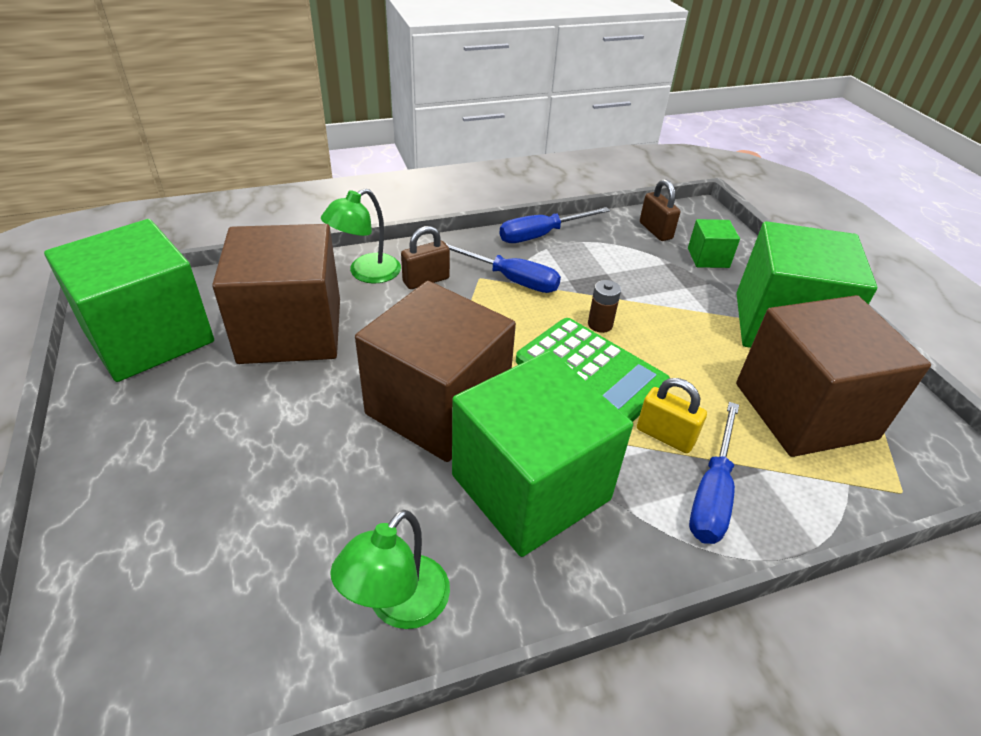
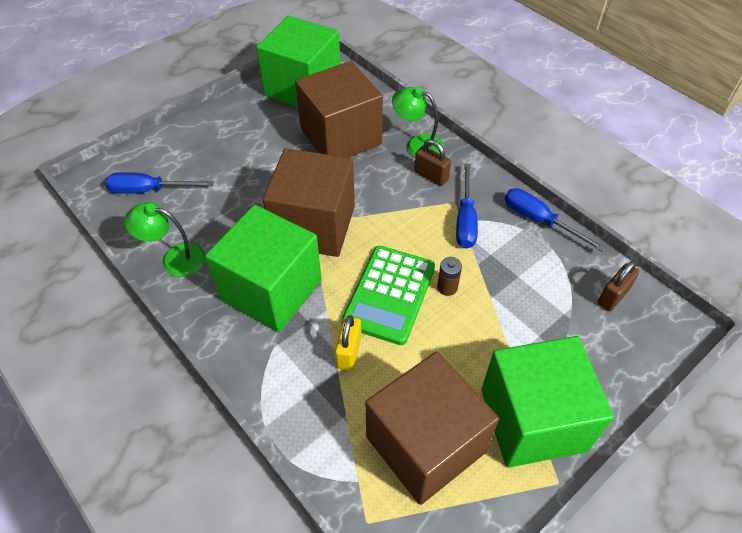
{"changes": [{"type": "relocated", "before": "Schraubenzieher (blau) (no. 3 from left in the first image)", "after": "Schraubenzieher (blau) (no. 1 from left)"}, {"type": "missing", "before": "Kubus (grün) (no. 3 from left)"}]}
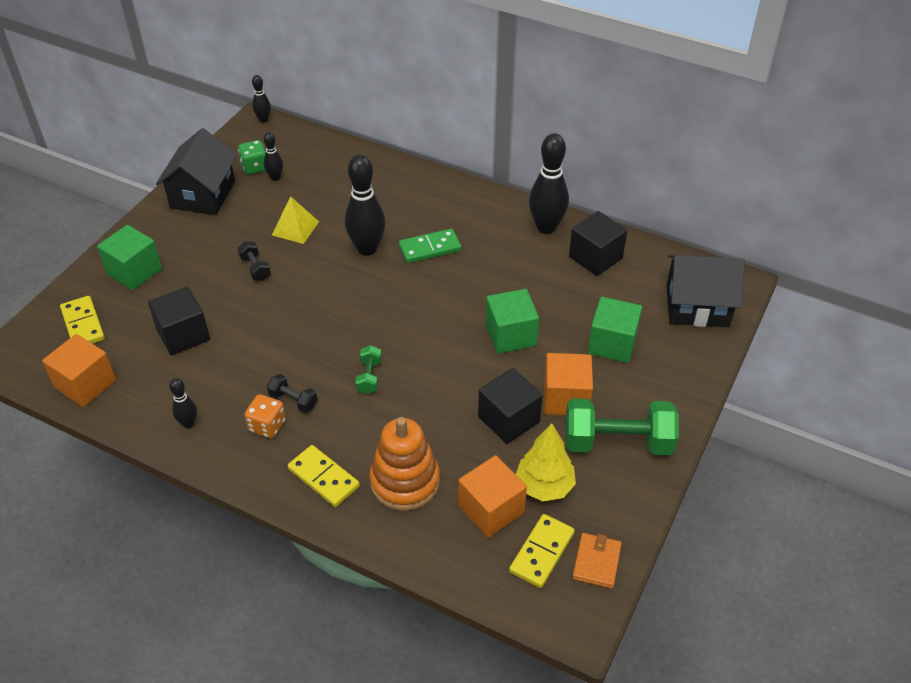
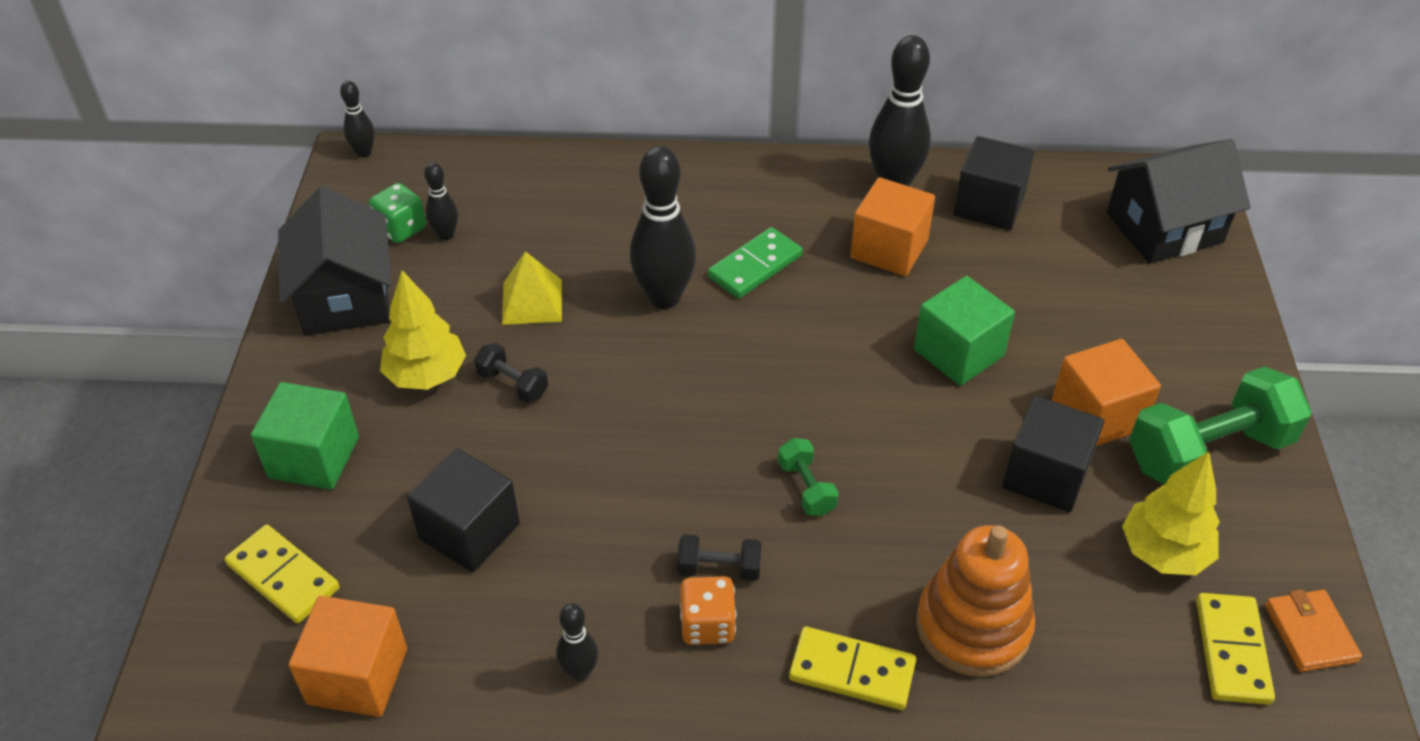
{"changes": [{"type": "appeared", "after": "Baum (gelb) (no. 1 from left)"}, {"type": "relocated", "before": "Kubus (orange) (no. 2 from left)"}, {"type": "missing", "before": "Kubus (grün) (no. 3 from left)"}]}
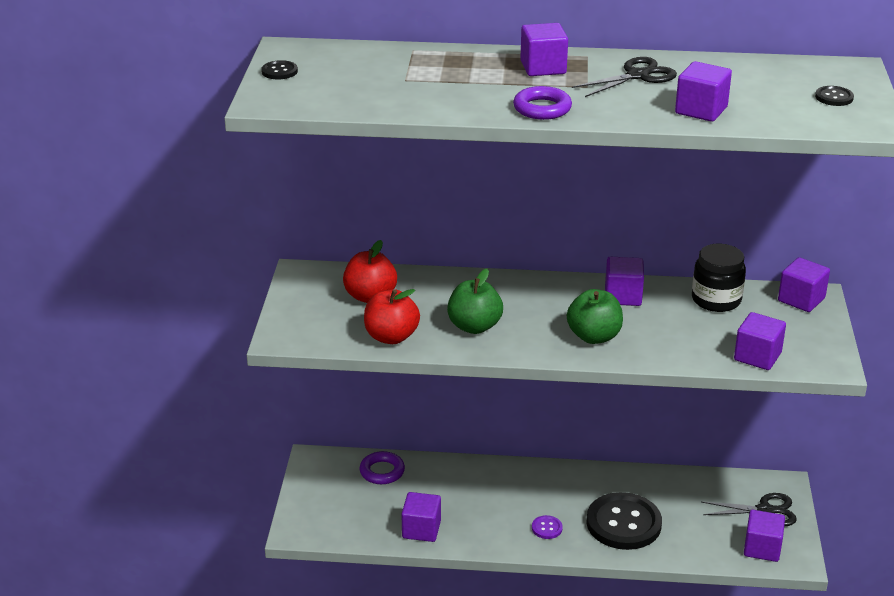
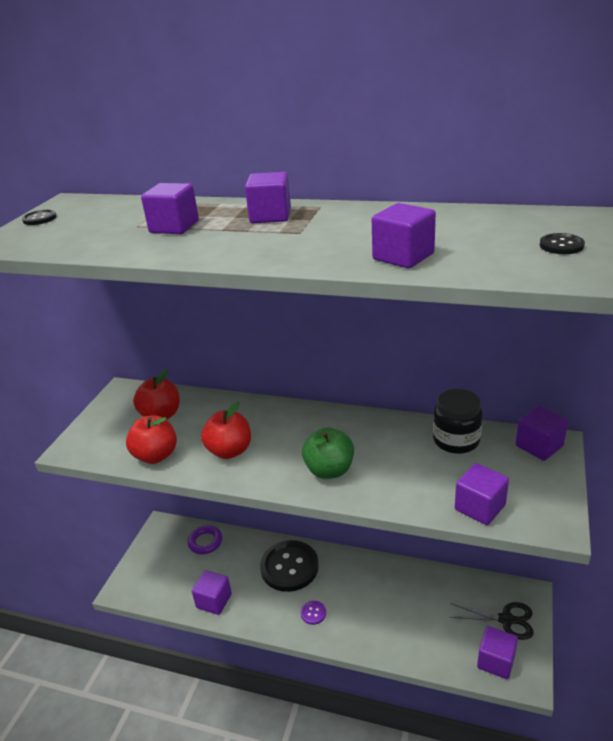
{"changes": [{"type": "relocated", "before": "Kubus (lila) (no. 3 from left in the first image)", "after": "Kubus (lila) (no. 1 from left)"}, {"type": "colour", "before": "Apfel (grün) (no. 1 from left)", "after": "Apfel (rot) (no. 3 from left)"}, {"type": "relocated", "before": "Knopf (schwarz) (no. 2 from left)"}, {"type": "missing", "before": "Ring (lila) (no. 2 from left)"}, {"type": "missing", "before": "Schere (schwarz) (no. 1 from left)"}]}
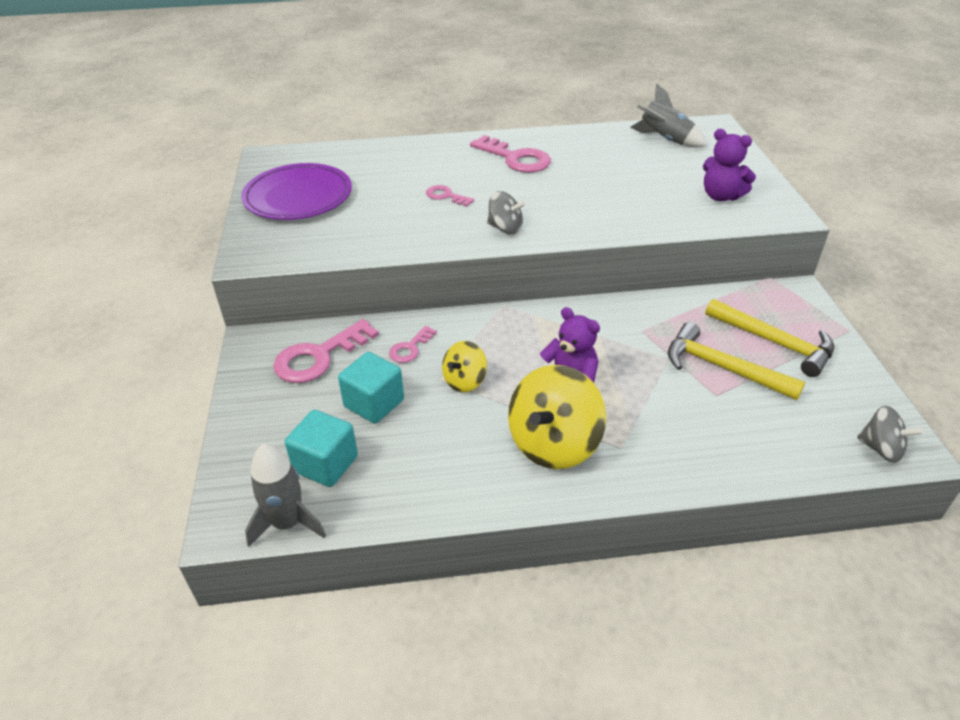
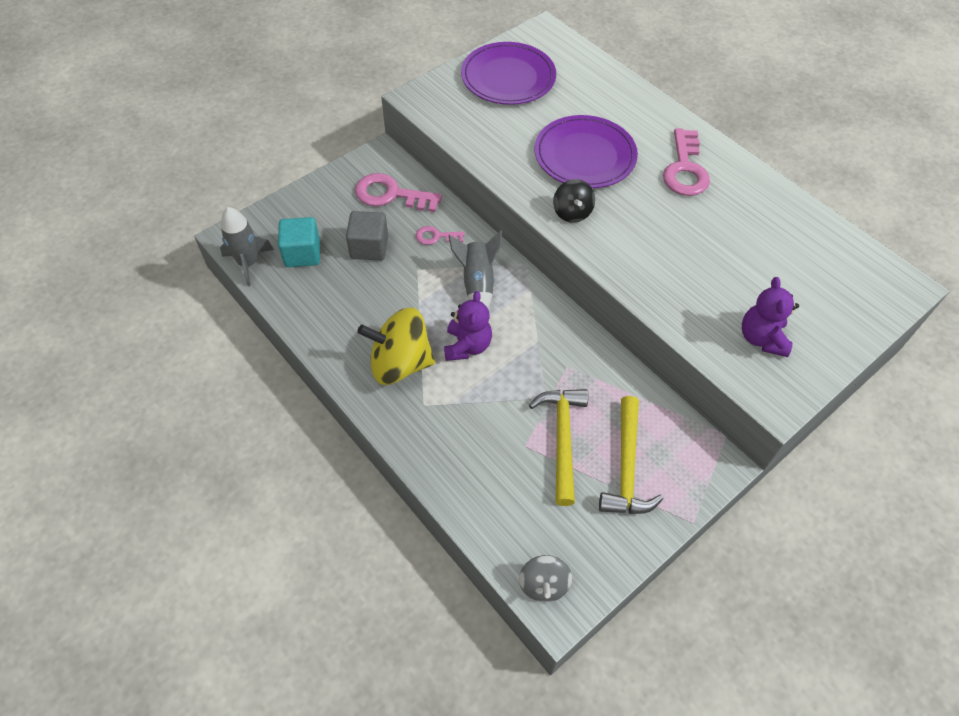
{"changes": [{"type": "colour", "before": "Kubus (türkis) (no. 2 from left)", "after": "Kubus (grau)"}, {"type": "relocated", "before": "Rakete (grau) (no. 2 from left)"}, {"type": "exchanged", "before": "Schlüssel (rosa) (no. 3 from left)", "after": "Teller (lila) (no. 2 from left)"}, {"type": "colour", "before": "Kreisel (grau) (no. 1 from left)", "after": "Kreisel (schwarz)"}, {"type": "missing", "before": "Kreisel (gelb) (no. 1 from left)"}]}
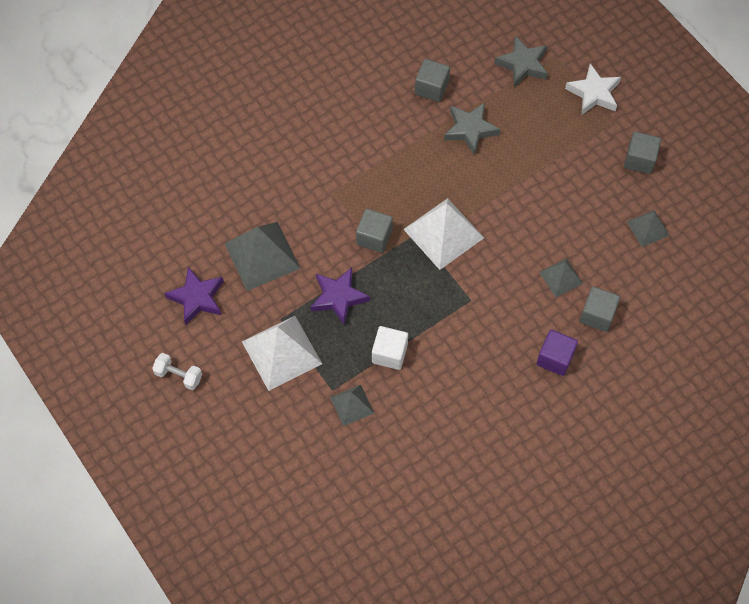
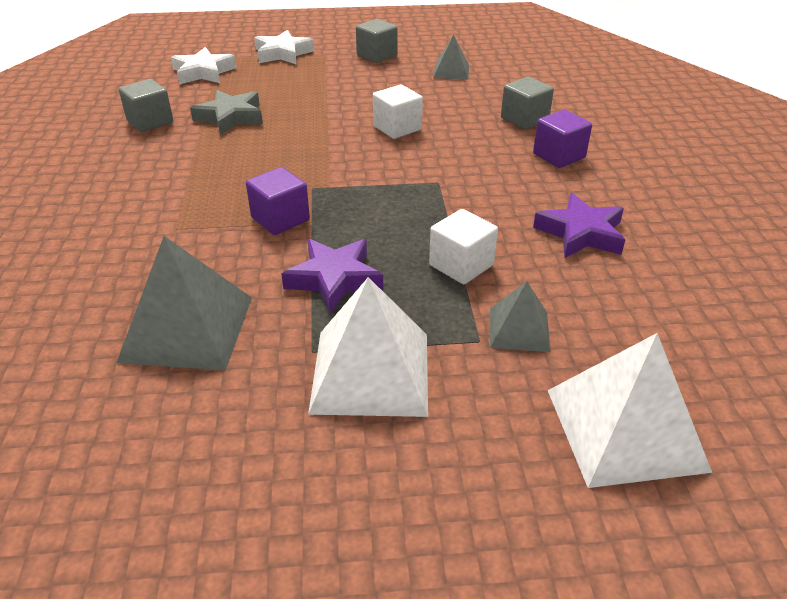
{"changes": [{"type": "colour", "before": "Stern (grau) (no. 2 from left)", "after": "Stern (weiß) (no. 1 from left)"}, {"type": "colour", "before": "Kubus (grau) (no. 1 from left)", "after": "Kubus (lila) (no. 1 from left)"}, {"type": "appeared", "after": "Kubus (weiß) (no. 1 from left)"}, {"type": "relocated", "before": "Stern (lila) (no. 1 from left in the first image)", "after": "Stern (lila) (no. 2 from left)"}, {"type": "relocated", "before": "Pyramide (weiß) (no. 2 from left)"}, {"type": "missing", "before": "Hantel (weiß)"}, {"type": "missing", "before": "Pyramide (grau) (no. 3 from left)"}]}
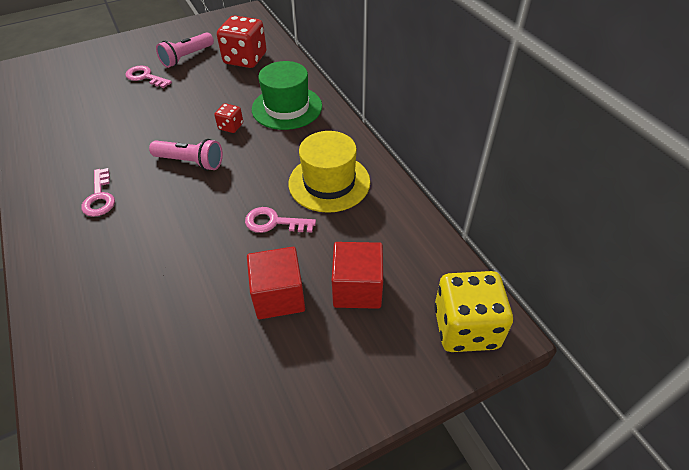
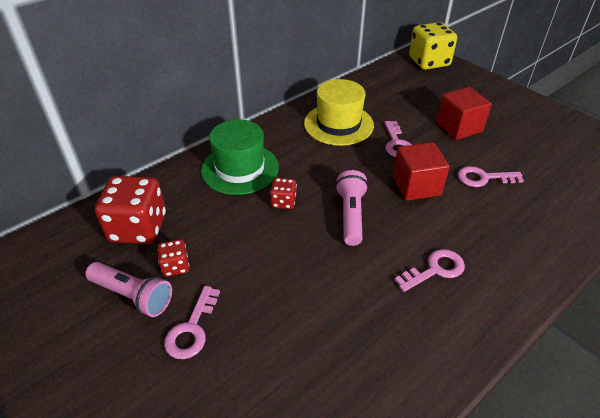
{"changes": [{"type": "appeared", "after": "Spielwürfel (rot) (no. 2 from left)"}, {"type": "relocated", "before": "Kubus (rot) (no. 2 from left in the first image)", "after": "Kubus (rot) (no. 1 from left)"}, {"type": "appeared", "after": "Schlüssel (rosa) (no. 4 from left)"}]}
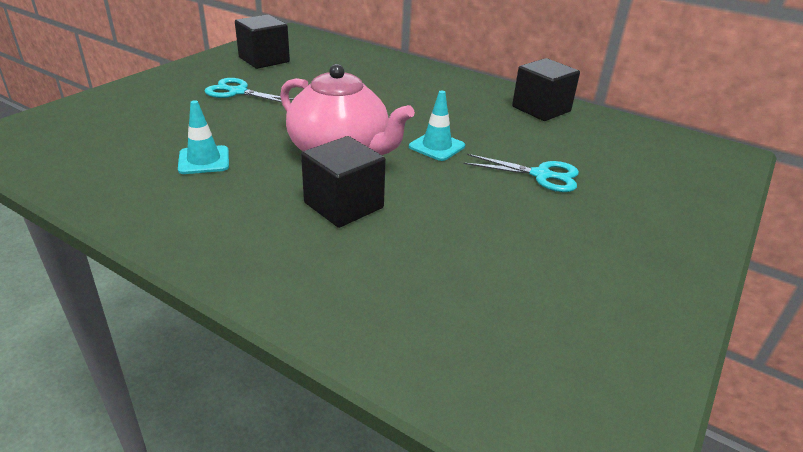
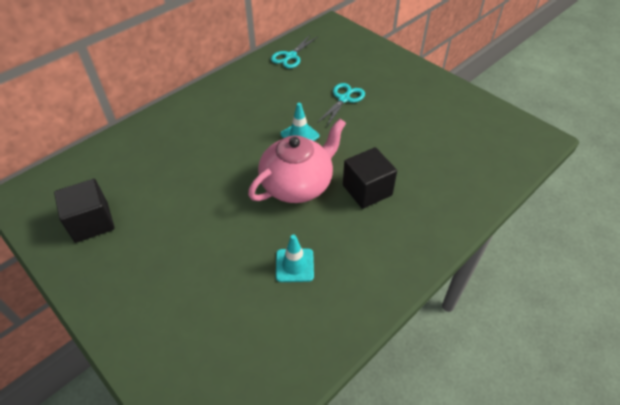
{"changes": [{"type": "relocated", "before": "Schere (türkis) (no. 1 from left)"}, {"type": "missing", "before": "Kubus (schwarz) (no. 3 from left)"}]}
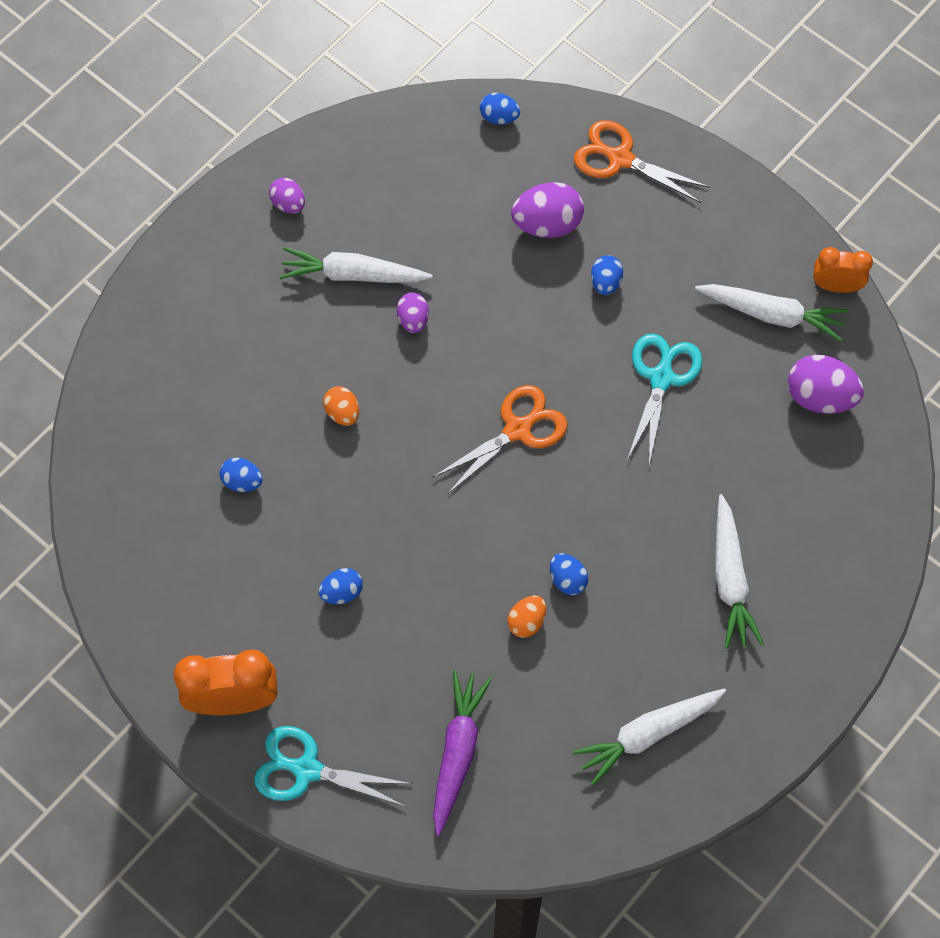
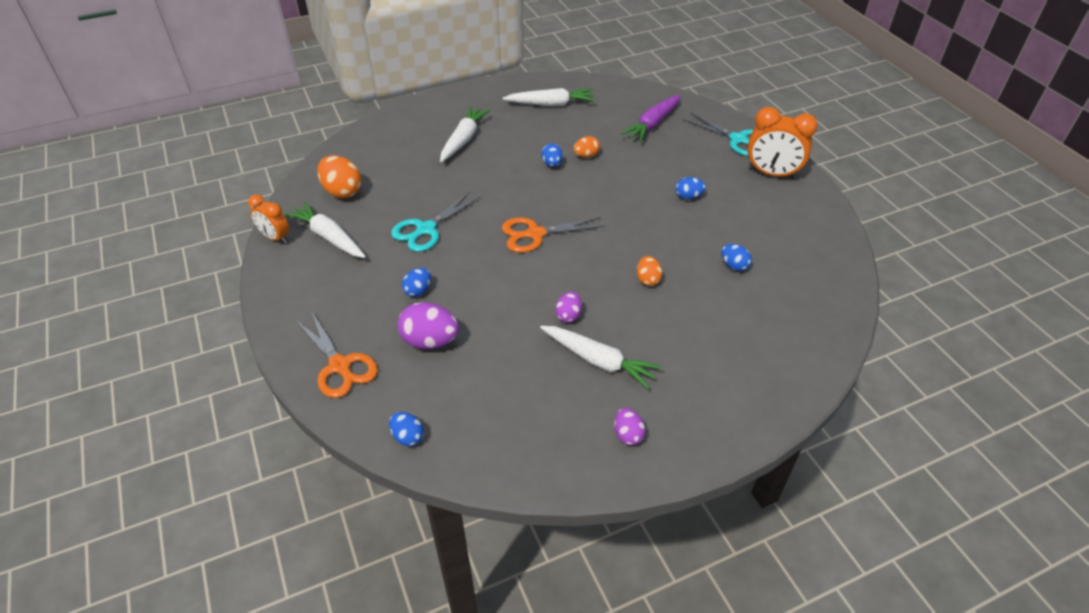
{"changes": [{"type": "colour", "before": "Ei (lila) (no. 4 from left)", "after": "Ei (orange) (no. 1 from left)"}]}
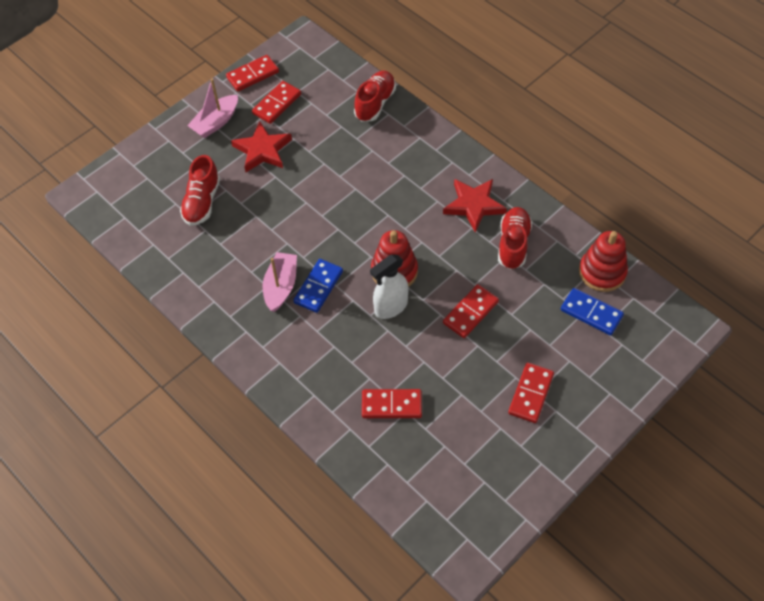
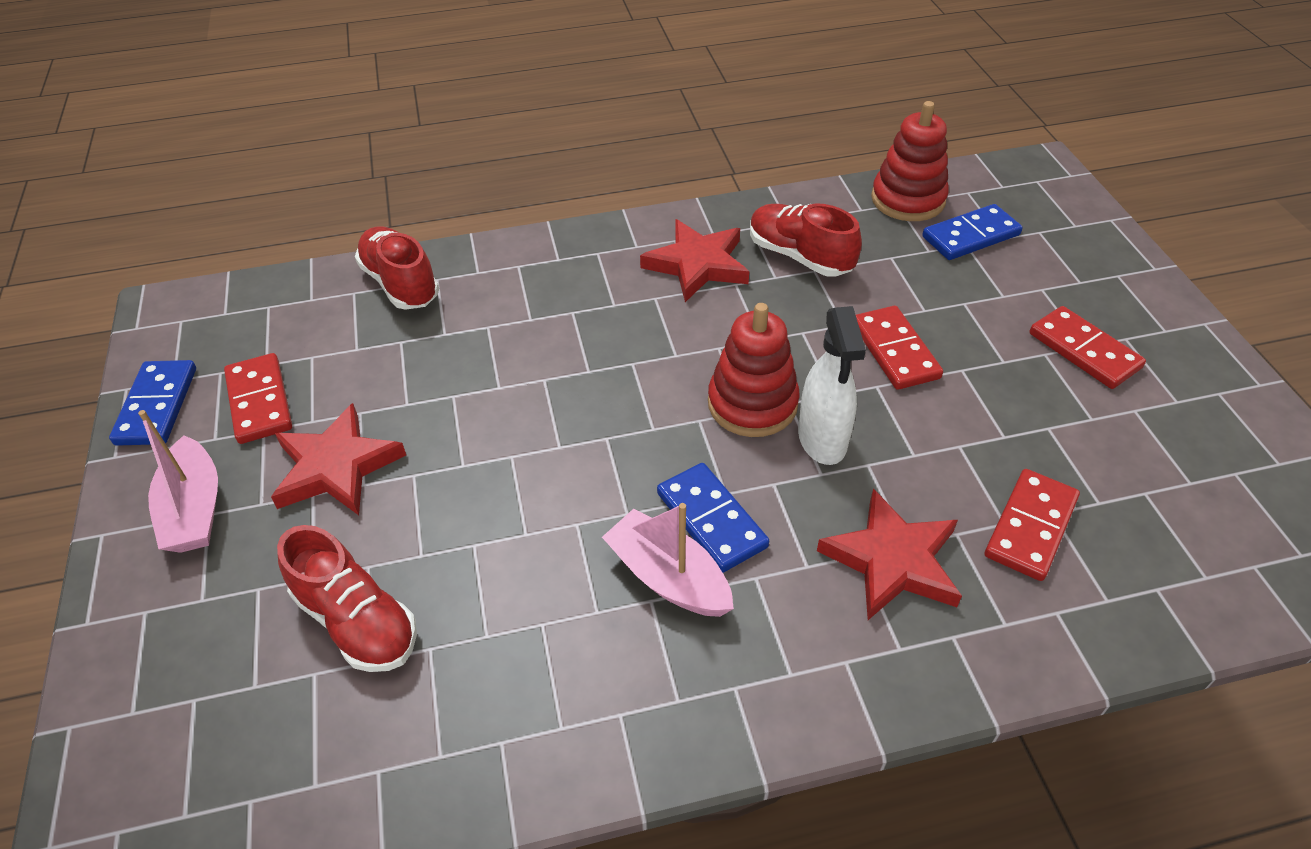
{"changes": [{"type": "colour", "before": "Dominostein (rot) (no. 1 from left)", "after": "Dominostein (blau) (no. 1 from left)"}, {"type": "appeared", "after": "Stern (rot) (no. 3 from left)"}]}
